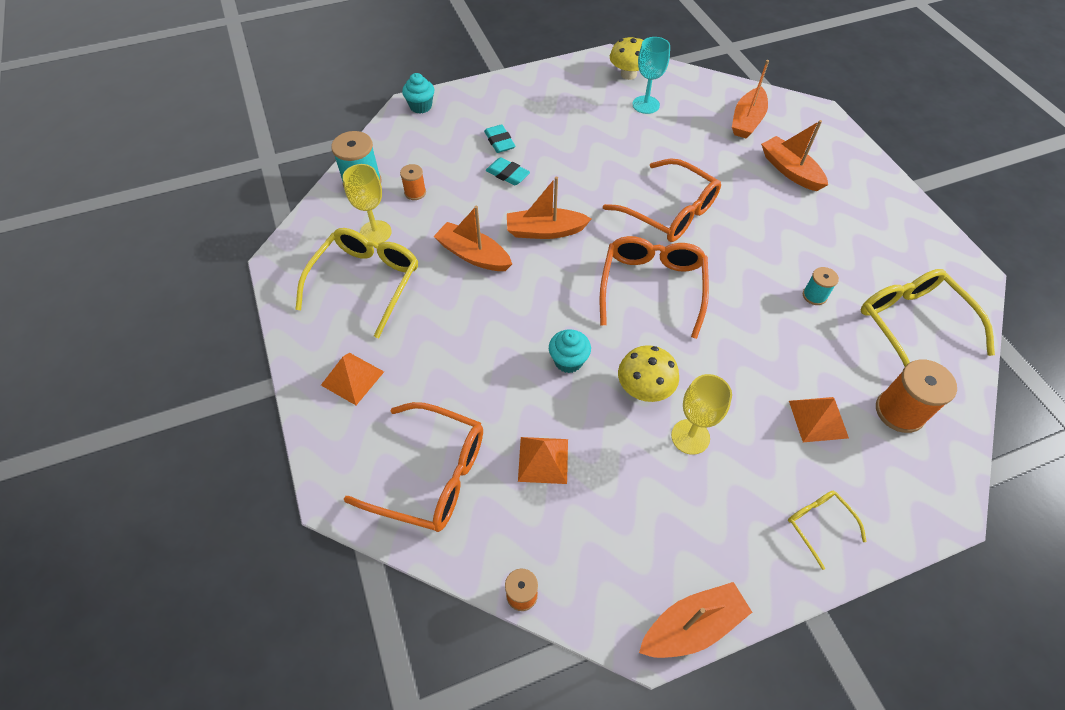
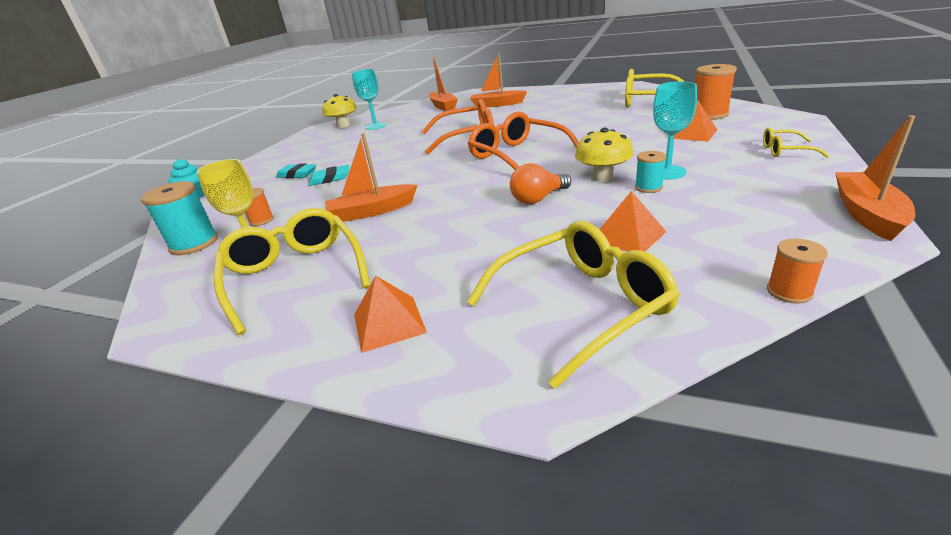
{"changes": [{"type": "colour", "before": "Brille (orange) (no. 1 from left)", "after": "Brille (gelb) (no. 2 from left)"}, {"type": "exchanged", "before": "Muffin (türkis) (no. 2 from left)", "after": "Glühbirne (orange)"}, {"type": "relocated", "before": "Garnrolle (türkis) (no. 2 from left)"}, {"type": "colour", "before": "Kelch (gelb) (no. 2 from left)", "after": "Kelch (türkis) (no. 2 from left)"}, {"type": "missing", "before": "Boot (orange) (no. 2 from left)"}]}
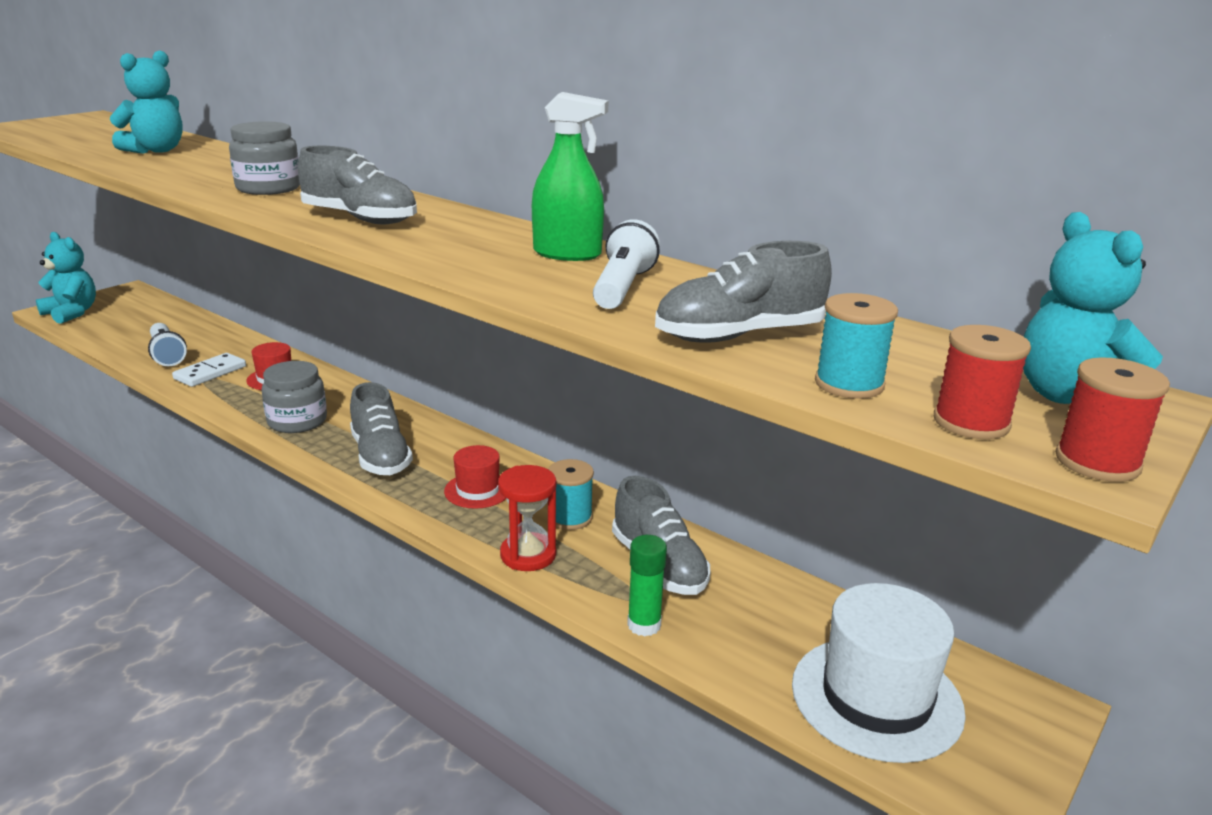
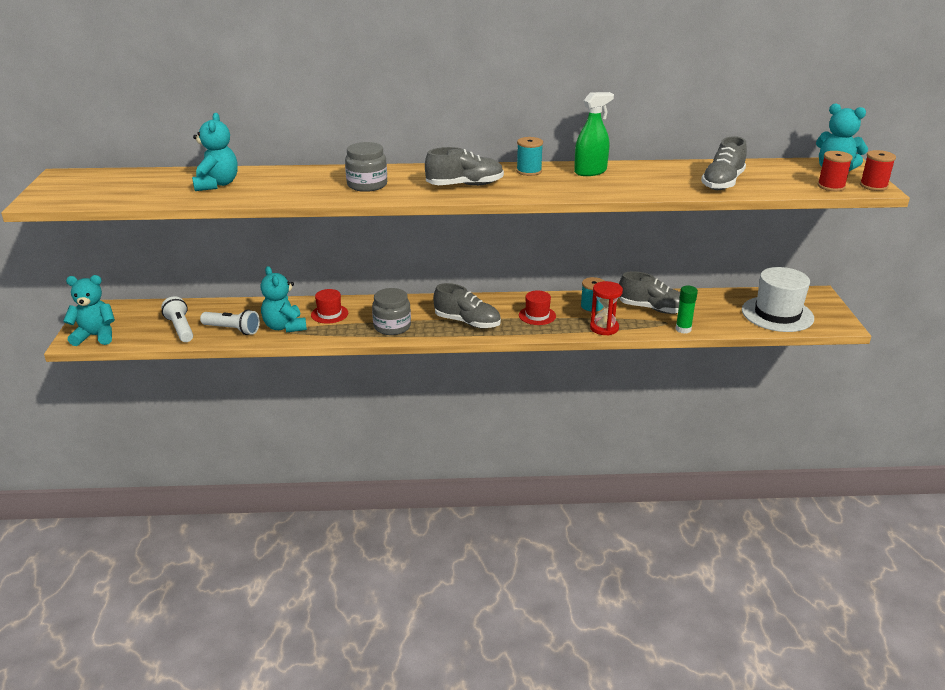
{"changes": [{"type": "relocated", "before": "Taschenlampe (weiß) (no. 2 from left in the first image)", "after": "Taschenlampe (weiß) (no. 1 from left)"}, {"type": "exchanged", "before": "Dominostein (weiß)", "after": "Teddybär (türkis) (no. 3 from left)"}, {"type": "relocated", "before": "Garnrolle (türkis) (no. 2 from left in the first image)", "after": "Garnrolle (türkis) (no. 1 from left)"}]}
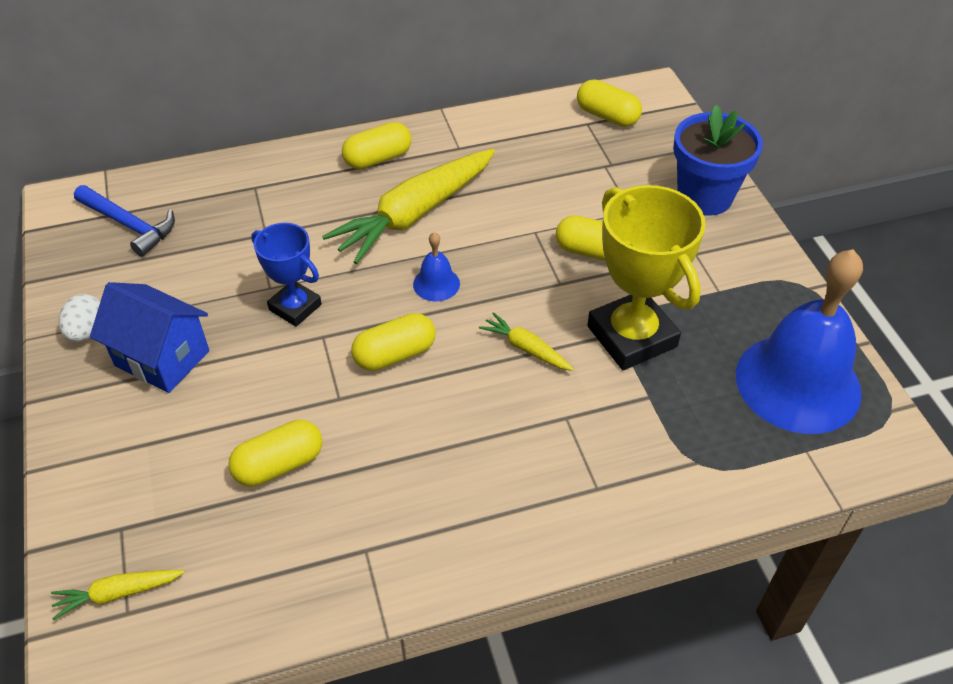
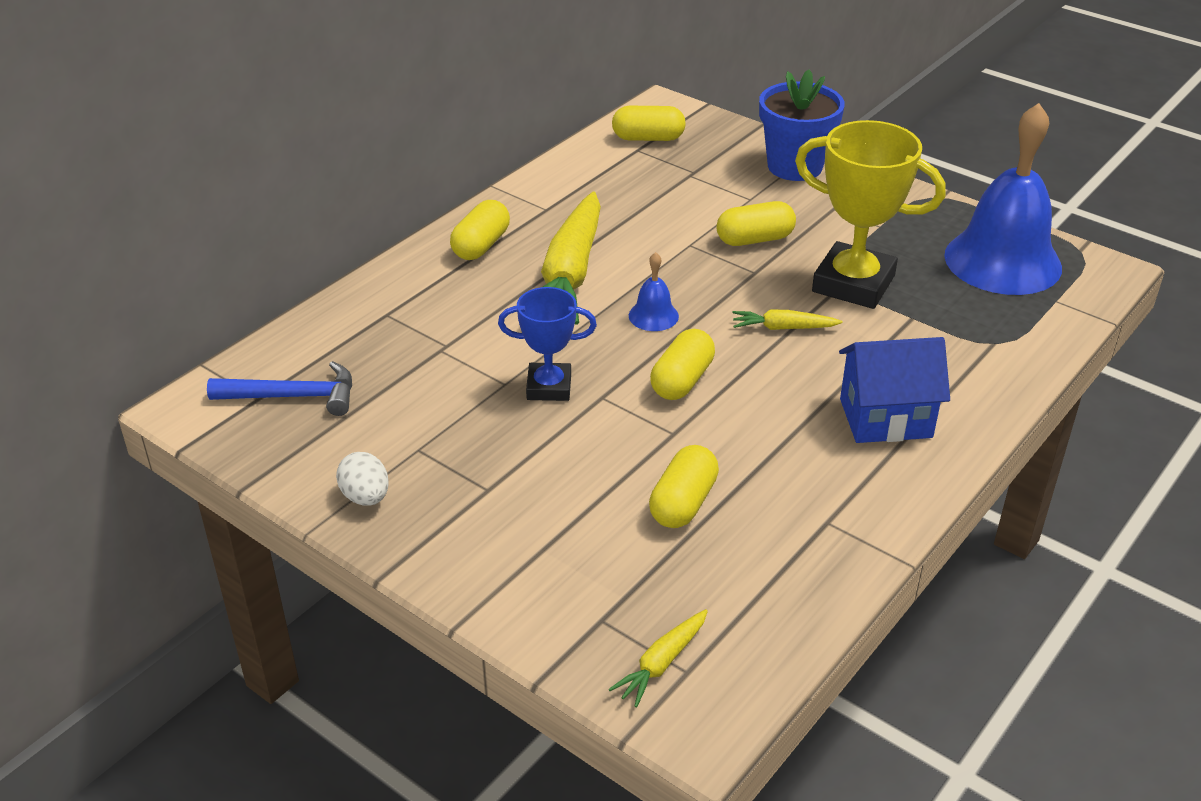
{"changes": [{"type": "relocated", "before": "Haus (blau)"}]}
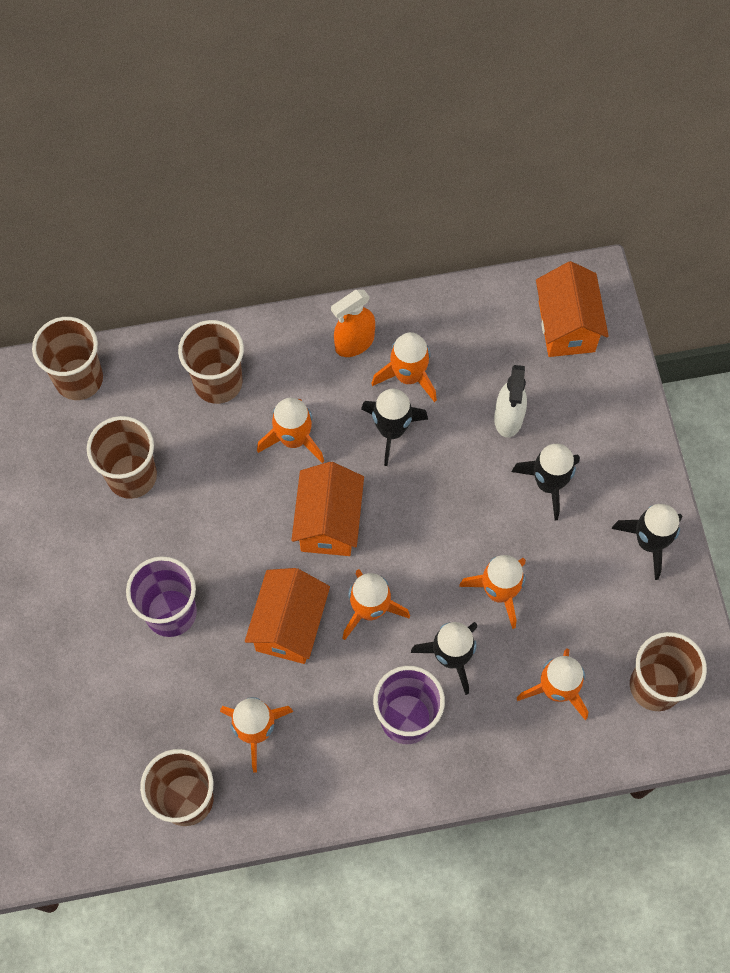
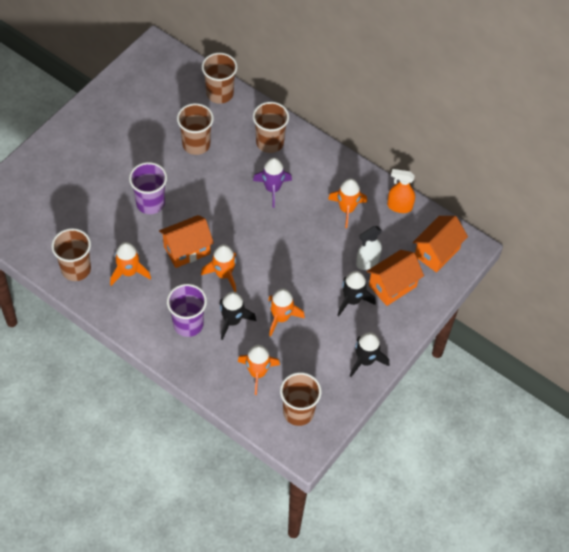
{"changes": [{"type": "colour", "before": "Rakete (orange) (no. 2 from left)", "after": "Rakete (lila)"}, {"type": "relocated", "before": "Haus (orange) (no. 2 from left)"}, {"type": "relocated", "before": "Sprühflasche (orange)"}, {"type": "missing", "before": "Rakete (schwarz) (no. 1 from left)"}]}
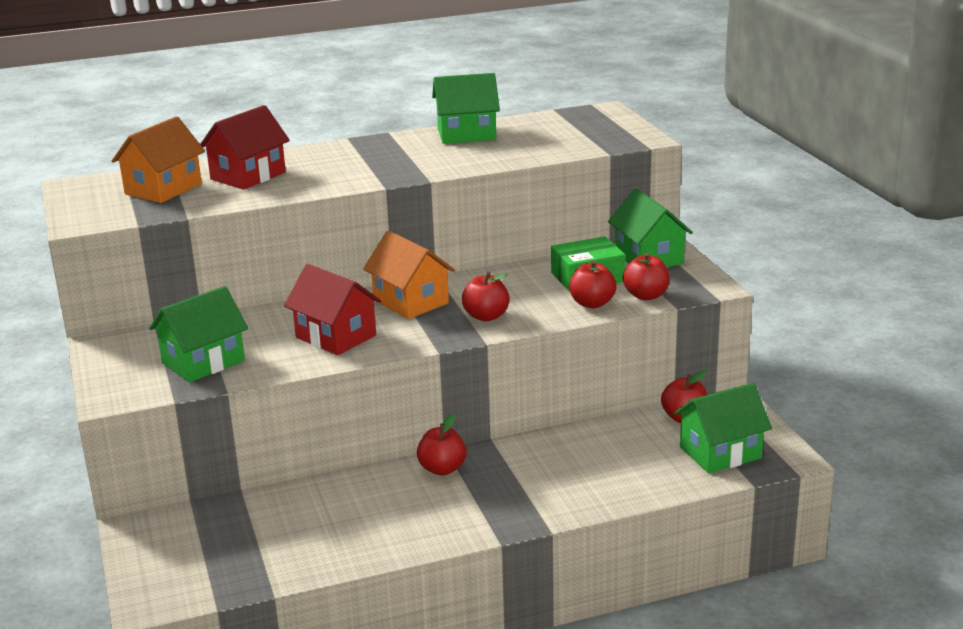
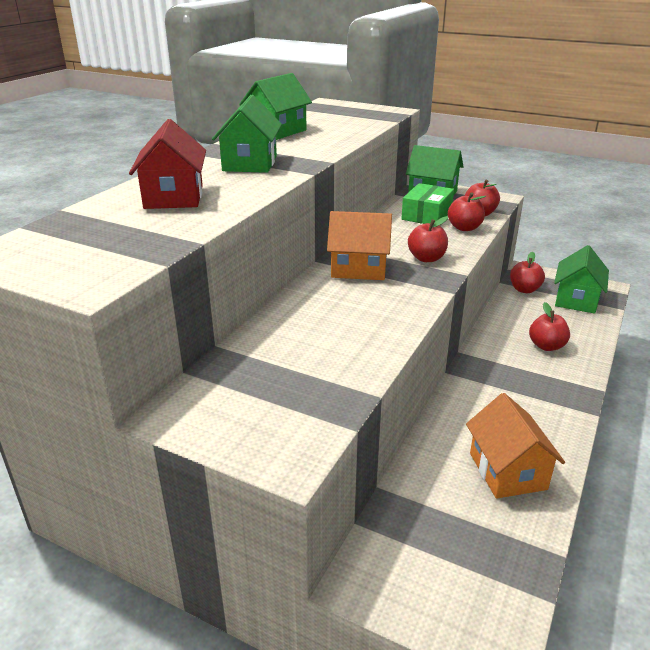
{"changes": [{"type": "relocated", "before": "Haus (grün) (no. 1 from left)"}, {"type": "relocated", "before": "Haus (orange) (no. 1 from left in the first image)", "after": "Haus (orange) (no. 2 from left)"}, {"type": "relocated", "before": "Apfel (rot) (no. 1 from left in the first image)", "after": "Apfel (rot) (no. 5 from left)"}, {"type": "missing", "before": "Haus (rot) (no. 2 from left)"}]}
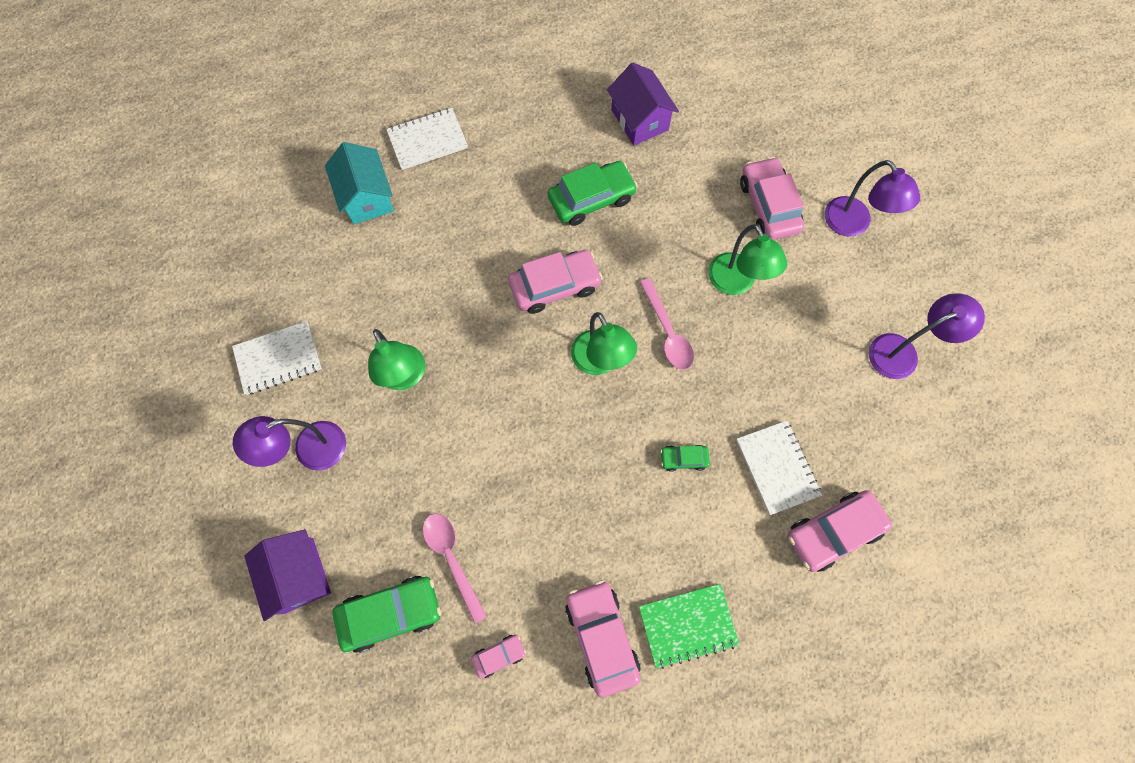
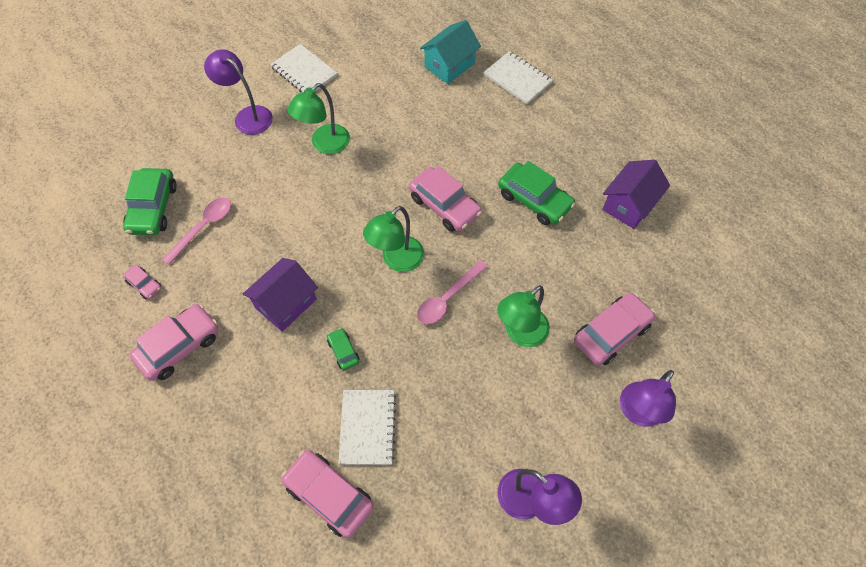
{"changes": [{"type": "spun", "before": "Auto (grün) (no. 1 from left)", "turn": 45}, {"type": "relocated", "before": "Haus (lila) (no. 1 from left)"}, {"type": "spun", "before": "Notizbuch (weiß) (no. 3 from left in the first image)", "turn": -45}, {"type": "missing", "before": "Notizbuch (grün)"}]}
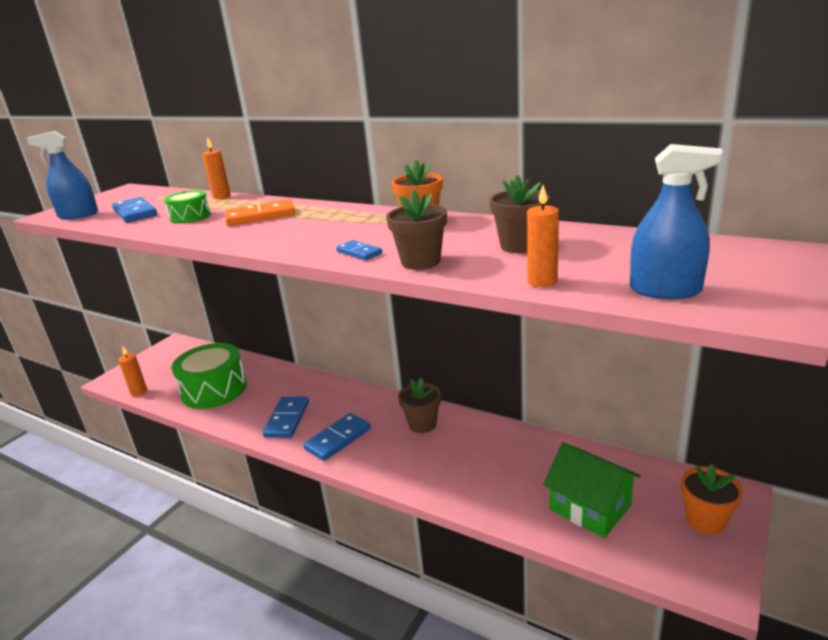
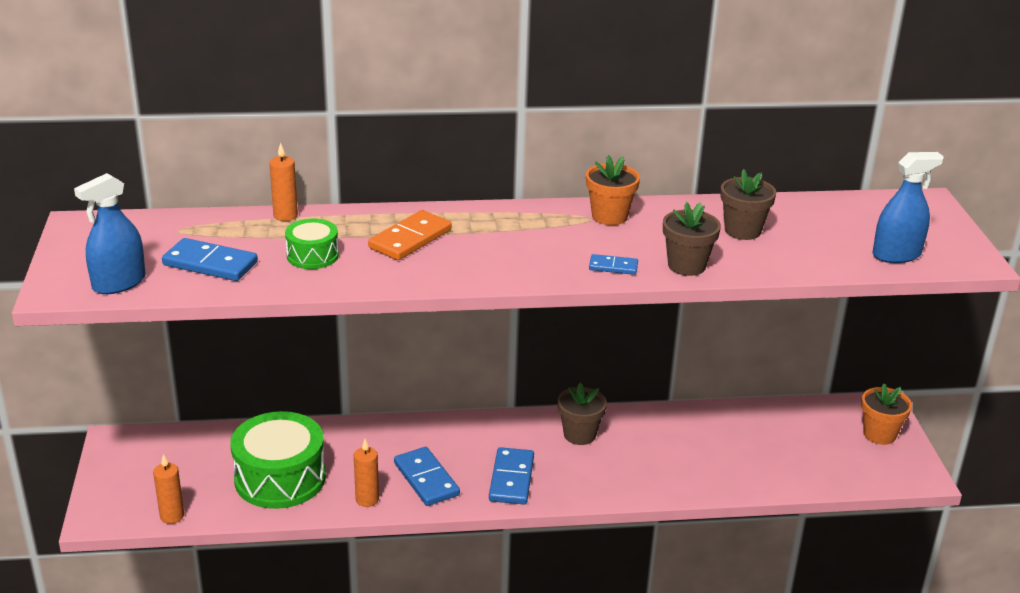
{"changes": [{"type": "relocated", "before": "Kerze (orange) (no. 3 from left)"}, {"type": "missing", "before": "Haus (grün)"}]}
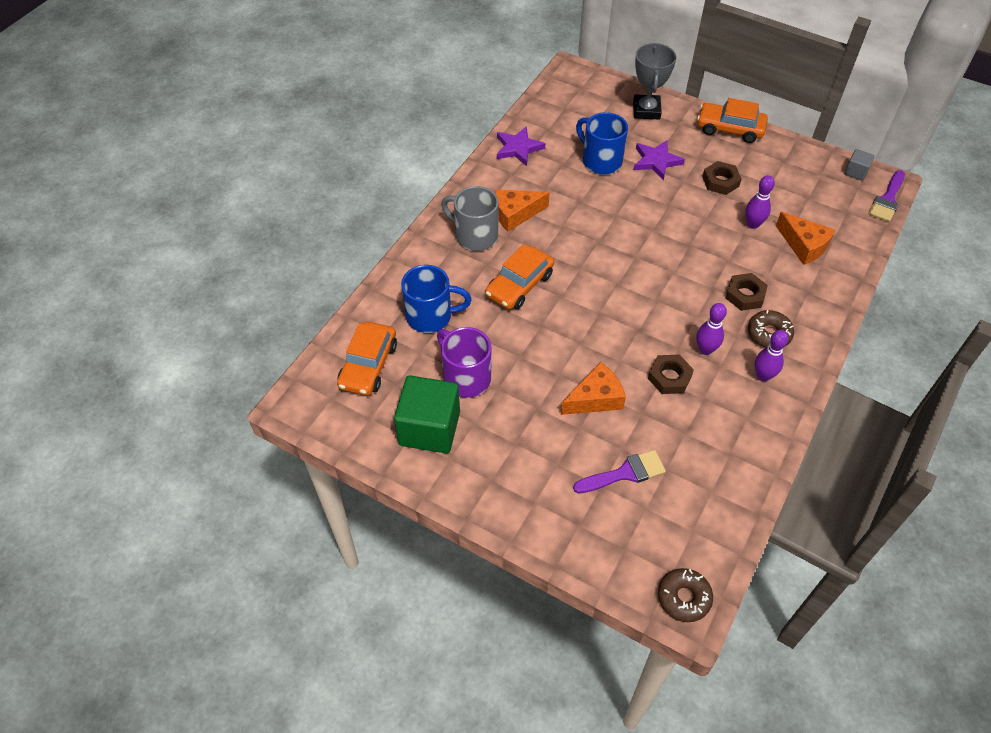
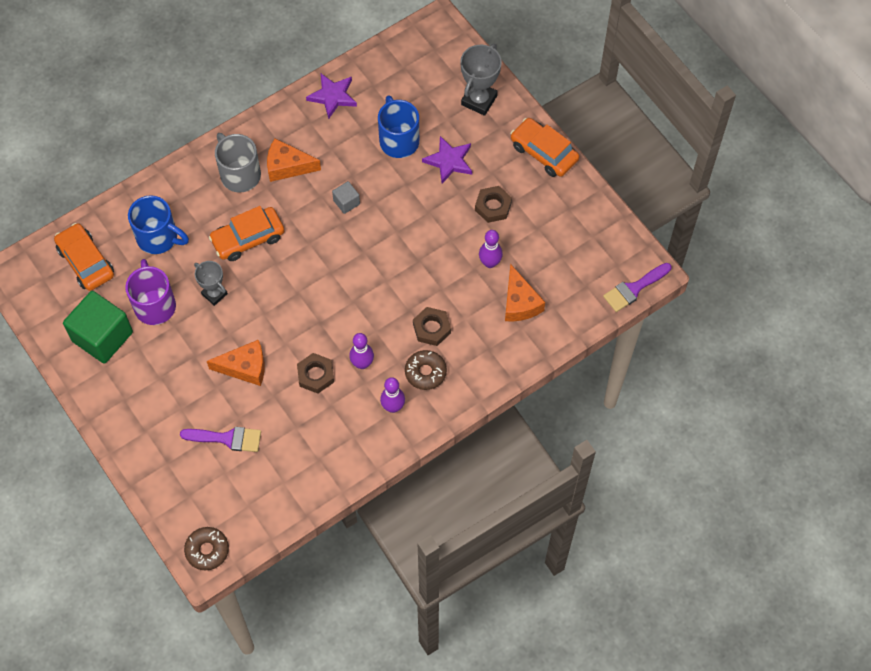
{"changes": [{"type": "spun", "before": "Auto (orange) (no. 1 from left)", "turn": 105}, {"type": "appeared", "after": "Pokal (grau) (no. 1 from left)"}, {"type": "relocated", "before": "Kubus (grau)"}]}
